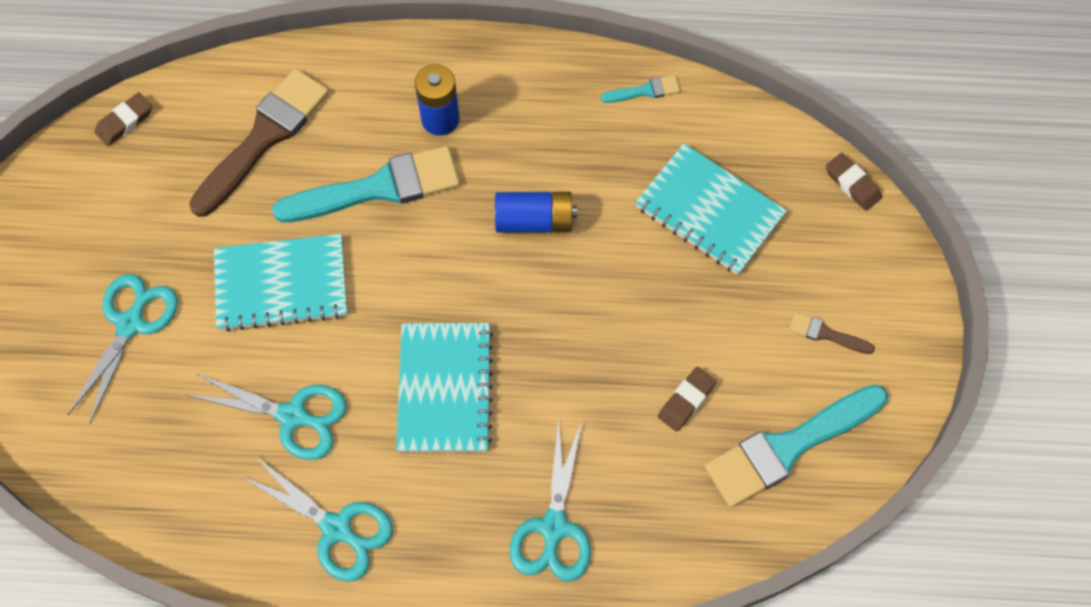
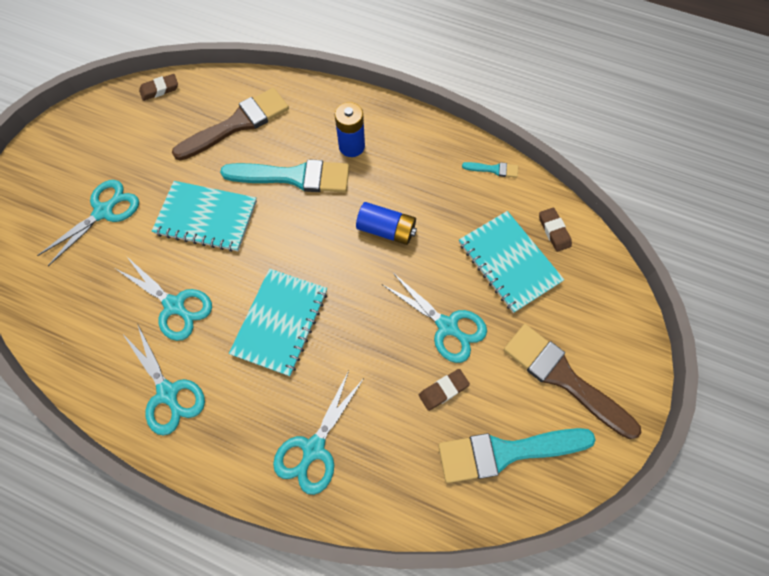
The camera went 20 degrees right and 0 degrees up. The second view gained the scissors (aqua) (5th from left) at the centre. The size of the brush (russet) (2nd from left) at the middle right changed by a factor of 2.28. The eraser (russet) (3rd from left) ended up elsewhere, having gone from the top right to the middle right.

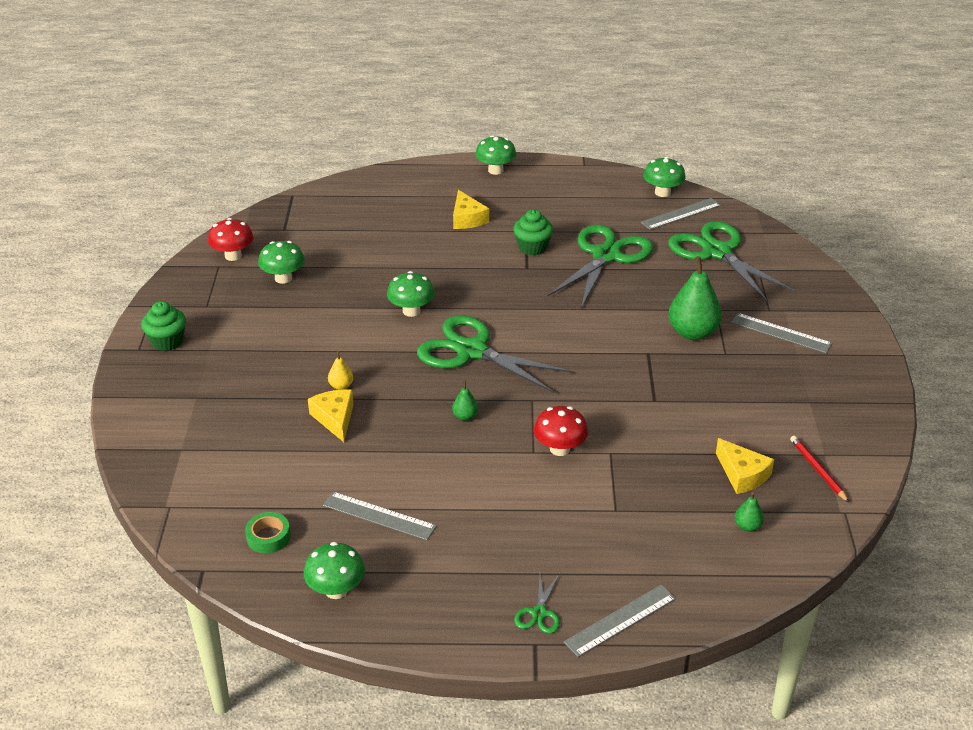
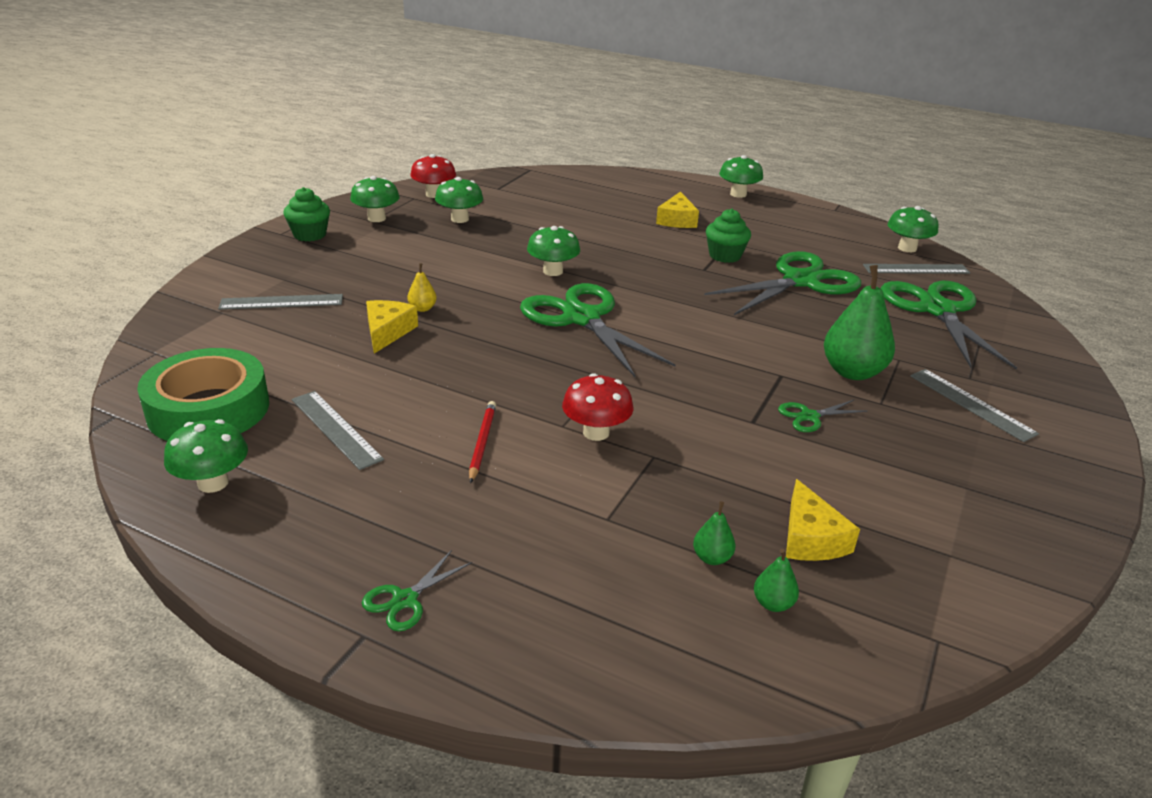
The camera went 25 degrees right and 5 degrees down. The size of the sticky tape (emerald) at the bottom left changed by a factor of 2.22. The straightedge (ash-grey) (2nd from left in the first image) ended up elsewhere, having gone from the bottom centre to the middle left. The second view gained the fungus (emerald) (2nd from left) at the top left. The pencil (crimson) ended up elsewhere, having gone from the middle right to the centre. The pear fruit (emerald) (1st from left) ended up elsewhere, having gone from the centre to the bottom centre. The second view gained the scissors (emerald) (4th from left) at the middle right.

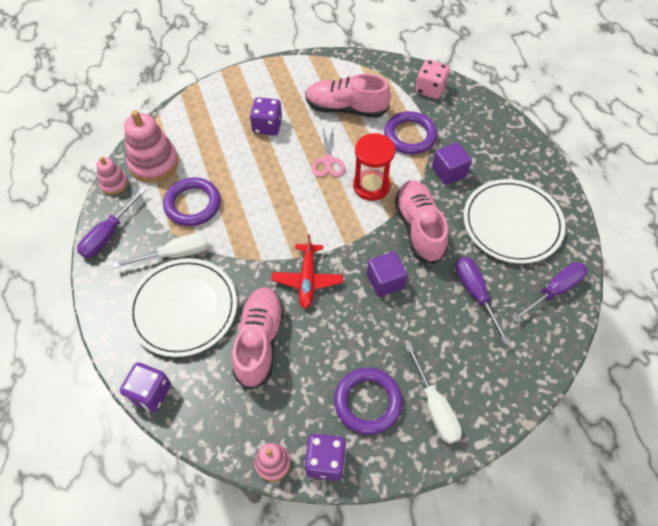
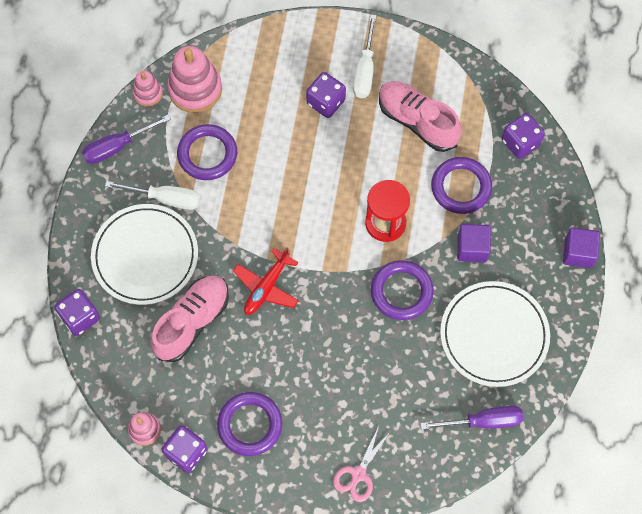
The camera went 30 degrees right and 10 degrees up. The scissors (pink) ended up elsewhere, having gone from the top centre to the bottom centre. The screwdriver (pure white) (2nd from left) ended up elsewhere, having gone from the bottom centre to the top centre. Where the shoe (pink) (3rd from left) stood at the centre, the hoop (royal purple) (3rd from left) came to stand at the centre. What was the dice (pink) at the top centre turned into the dice (royal purple) (4th from left) at the top right. The solid cube (royal purple) (1st from left in the first image) ended up elsewhere, having gone from the centre to the middle right. The second view lost the screwdriver (royal purple) (2nd from left) at the middle right.

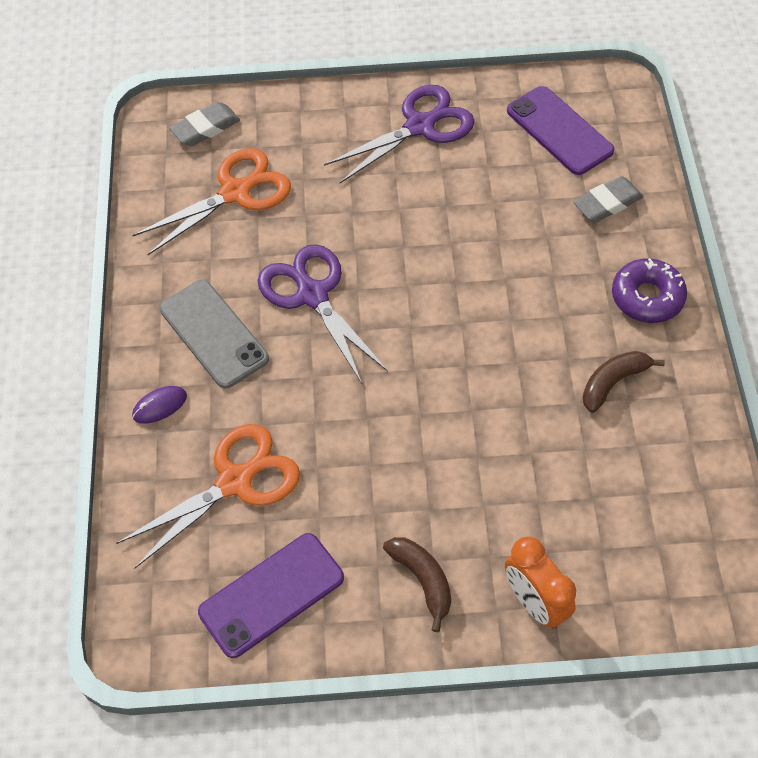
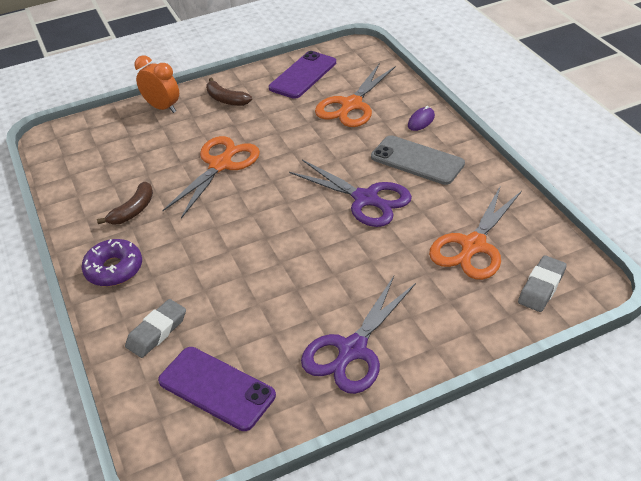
The camera went 160 degrees right and 15 degrees down. The second view gained the scissors (orange) (1st from left) at the middle left.

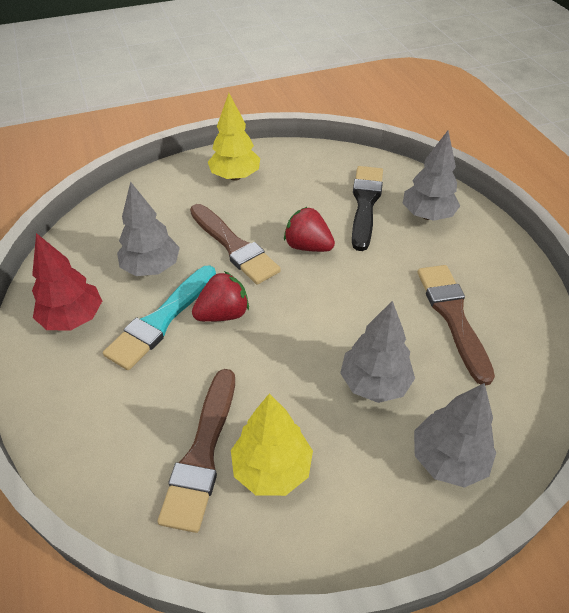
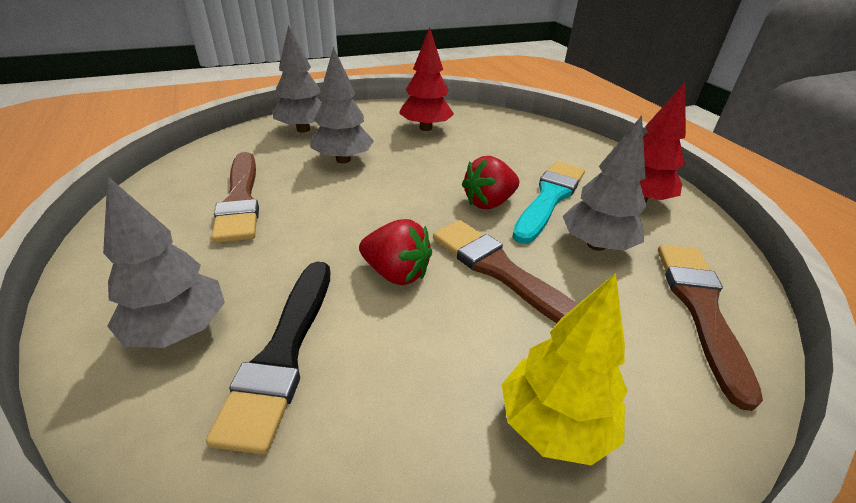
The camera went 175 degrees right and 10 degrees down. What was the toy tree (golden) (2nd from left) at the bottom centre turned into the toy tree (crimson) (1st from left) at the top centre. The brush (russet) (1st from left in the first image) ended up elsewhere, having gone from the bottom centre to the middle right.

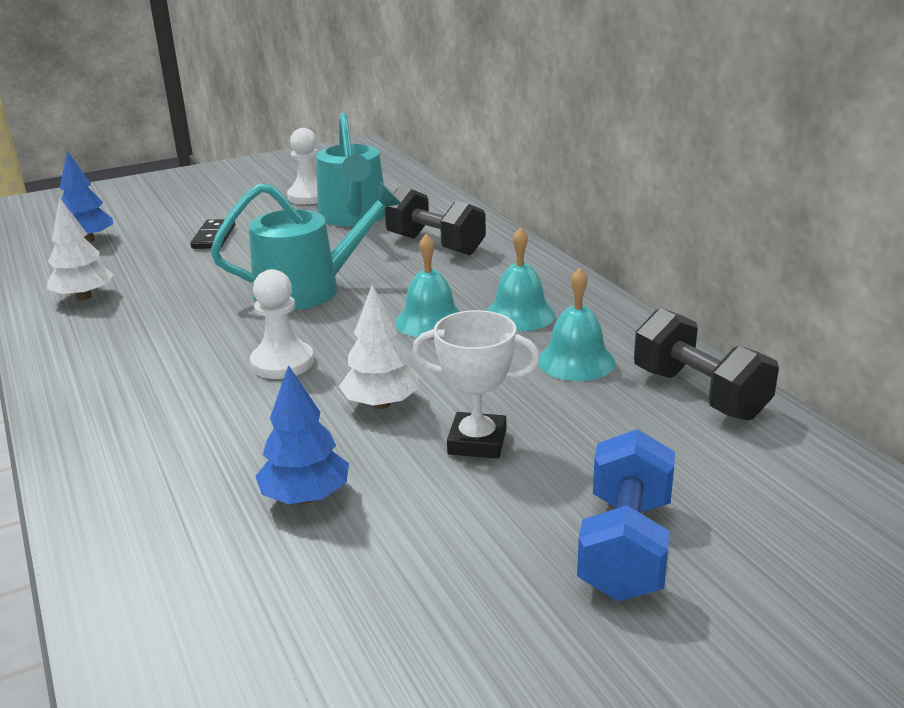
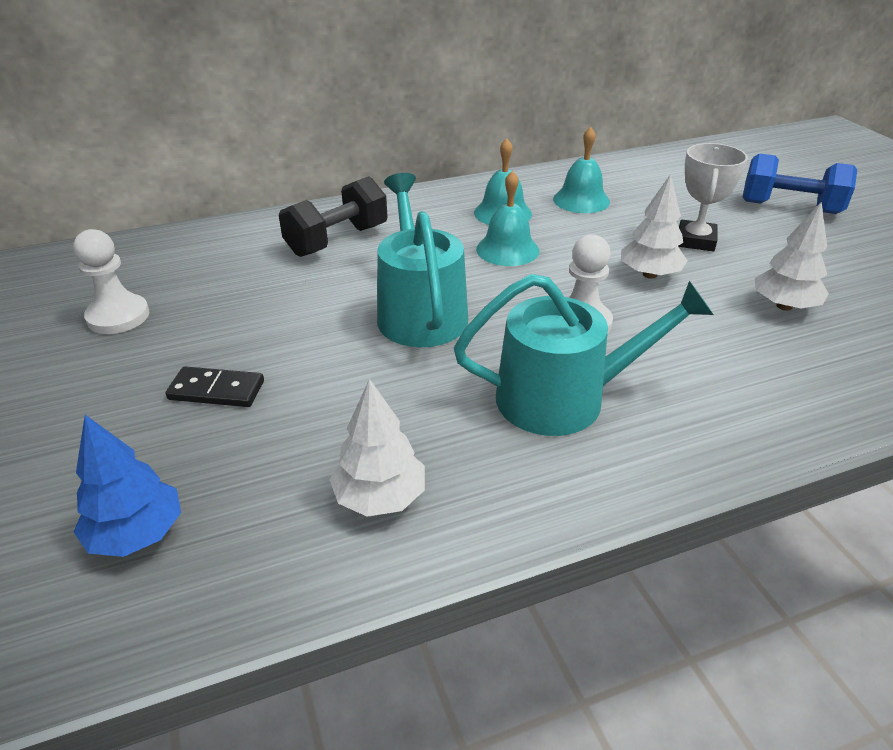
The camera went 85 degrees left and 10 degrees up. The sprinkling can (aqua) (2nd from left) ended up elsewhere, having gone from the top centre to the centre. What was the toy tree (royal blue) (2nd from left) at the centre turned into the toy tree (pure white) (3rd from left) at the middle right. The second view lost the hand weight (ebony) (2nd from left) at the middle right.

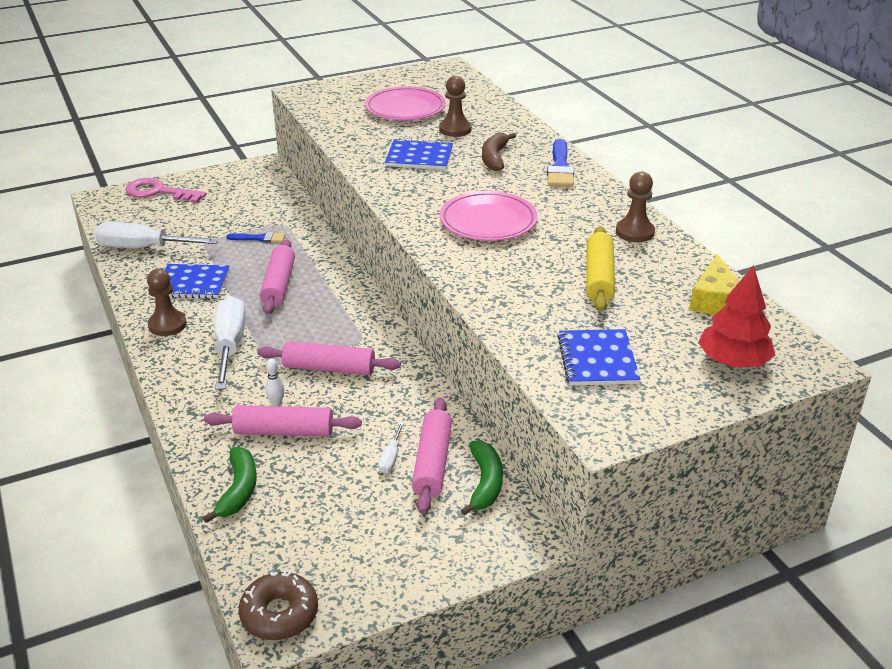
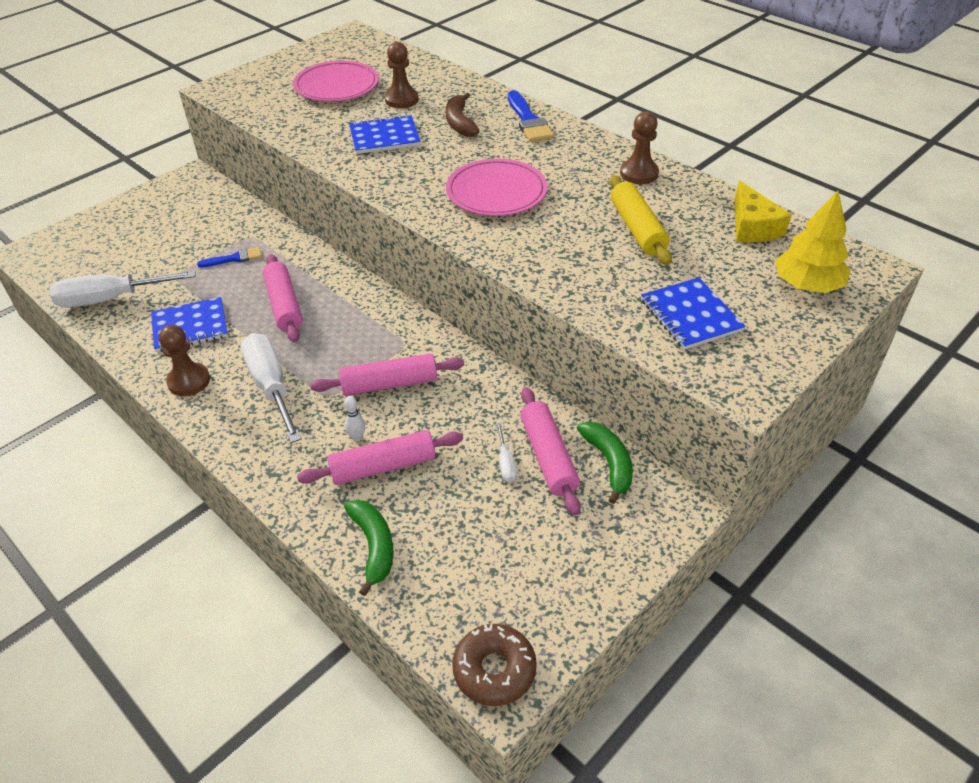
The camera went 20 degrees left and 10 degrees up. What was the toy tree (crimson) at the middle right turned into the toy tree (golden) at the top right. The second view lost the latchkey (pink) at the top left.

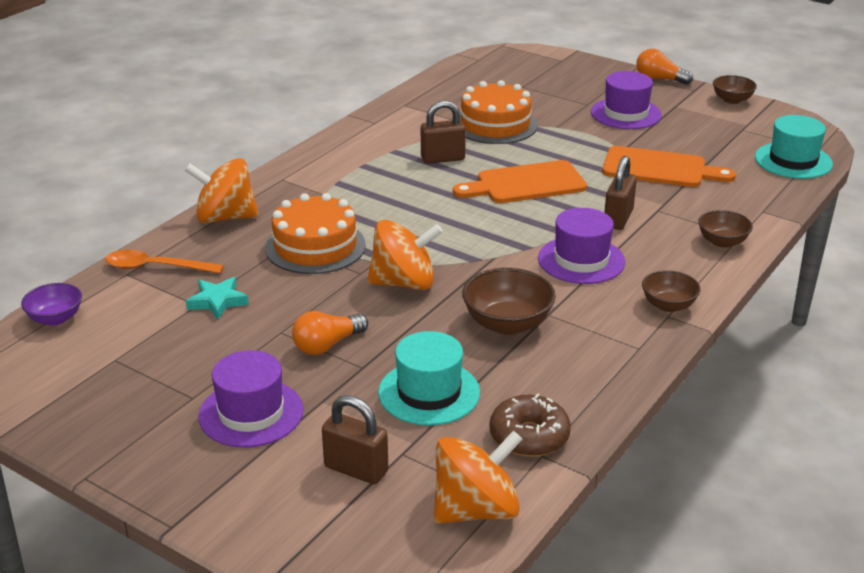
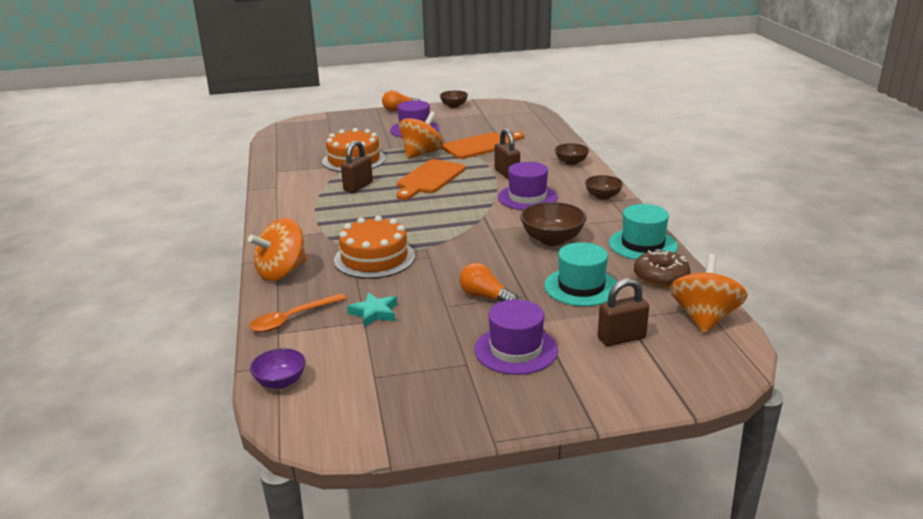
The camera went 45 degrees left and 5 degrees down. The spinning top (orange) (2nd from left) ended up elsewhere, having gone from the centre to the top centre. The bulb (orange) (1st from left in the first image) at the centre ended up facing another way, 120 degrees clockwise from before. The hat (aqua) (2nd from left) ended up elsewhere, having gone from the top right to the middle right.

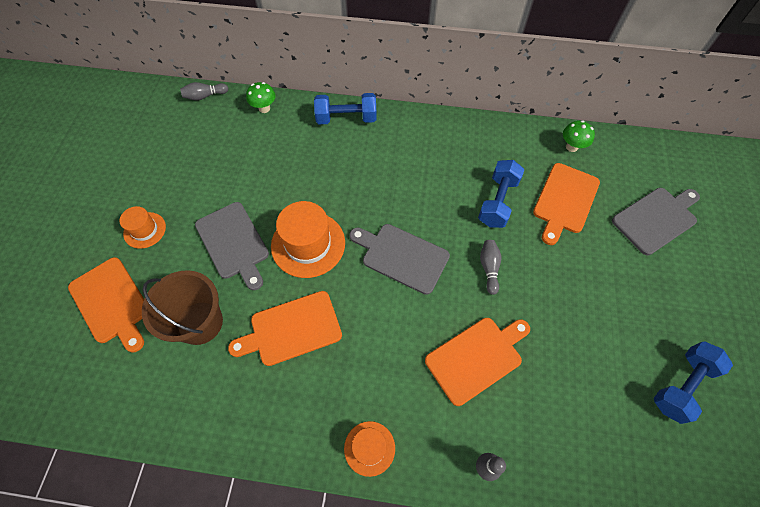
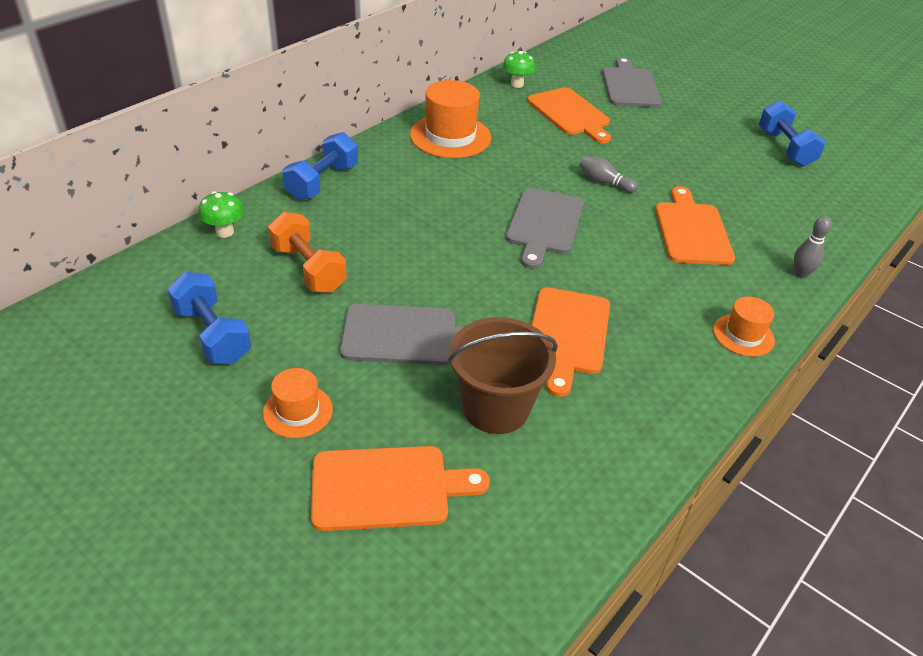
The camera went 60 degrees left and 20 degrees down. The hand weight (royal blue) (2nd from left in the first image) ended up elsewhere, having gone from the centre to the middle left. The second view gained the hand weight (orange) at the middle left. The hat (orange) (2nd from left) ended up elsewhere, having gone from the centre to the top centre. The chopping board (ash-grey) (2nd from left) at the centre ended up facing another way, 45 degrees counterclockwise from before. The second view lost the skittle (ash-grey) (1st from left) at the top left.

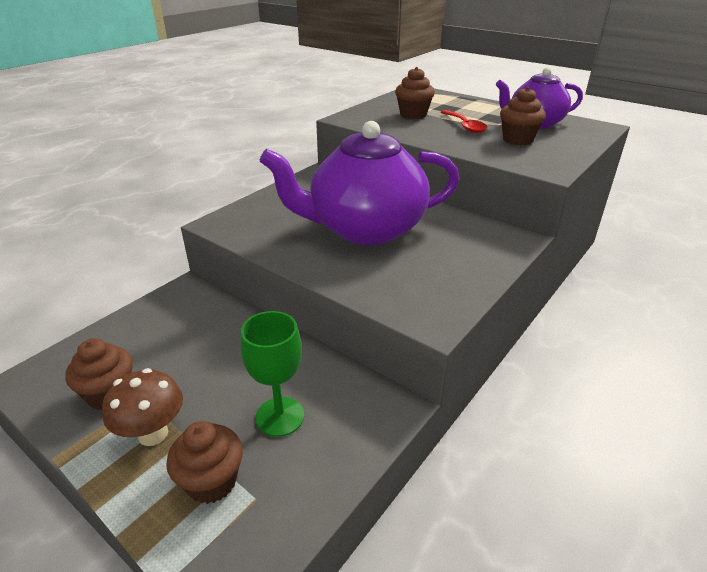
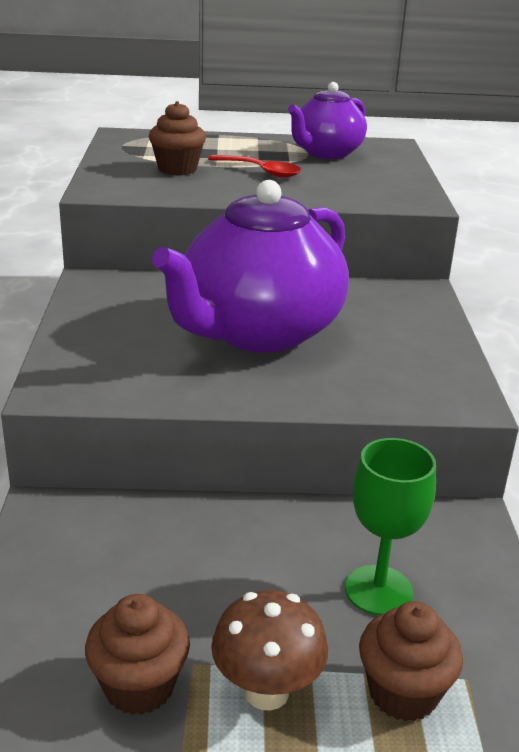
The camera went 40 degrees left and 5 degrees down. The second view lost the muffin (russet) (4th from left) at the top right.

